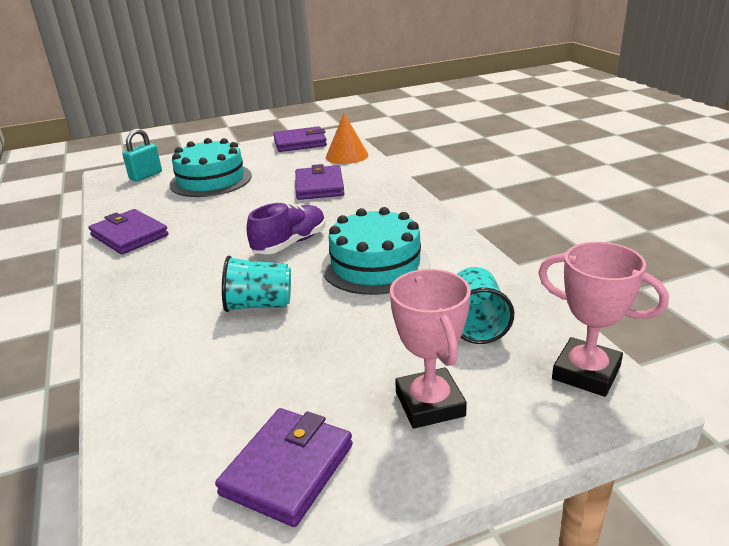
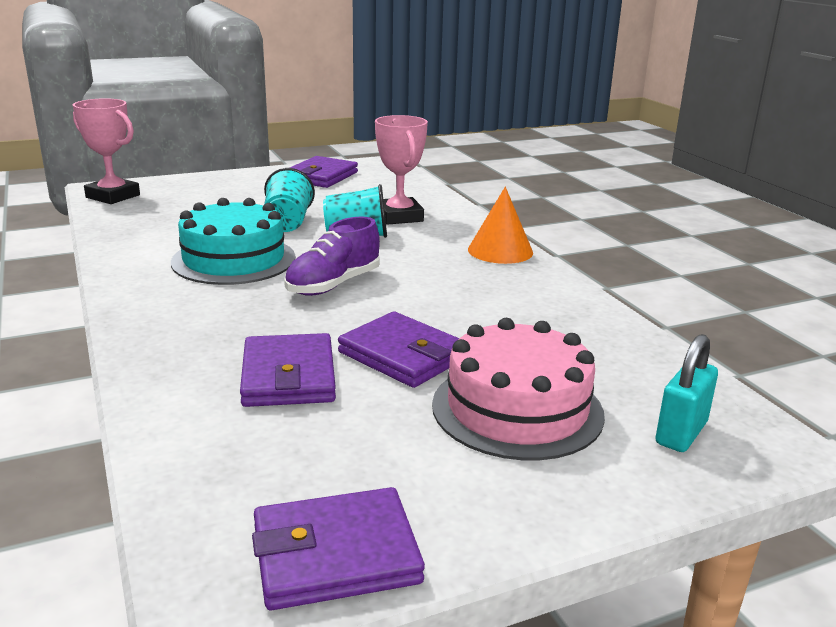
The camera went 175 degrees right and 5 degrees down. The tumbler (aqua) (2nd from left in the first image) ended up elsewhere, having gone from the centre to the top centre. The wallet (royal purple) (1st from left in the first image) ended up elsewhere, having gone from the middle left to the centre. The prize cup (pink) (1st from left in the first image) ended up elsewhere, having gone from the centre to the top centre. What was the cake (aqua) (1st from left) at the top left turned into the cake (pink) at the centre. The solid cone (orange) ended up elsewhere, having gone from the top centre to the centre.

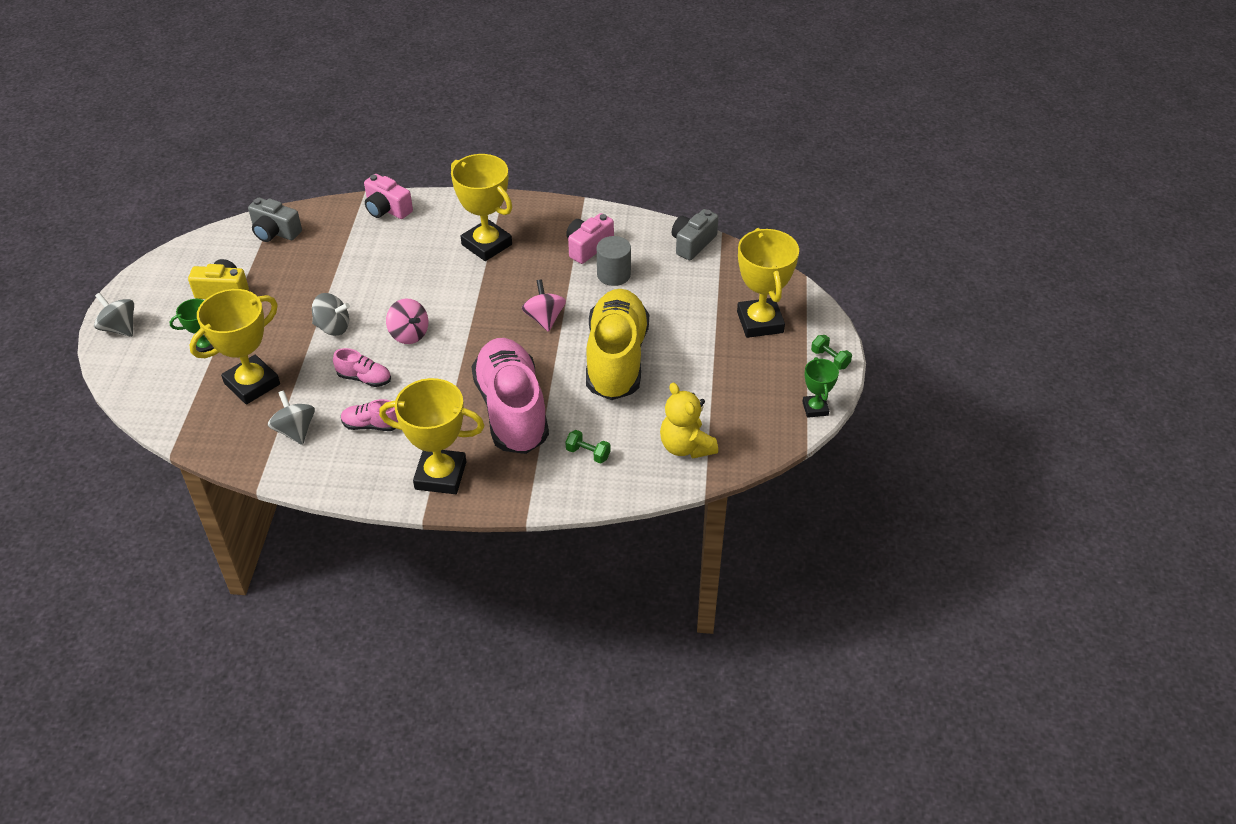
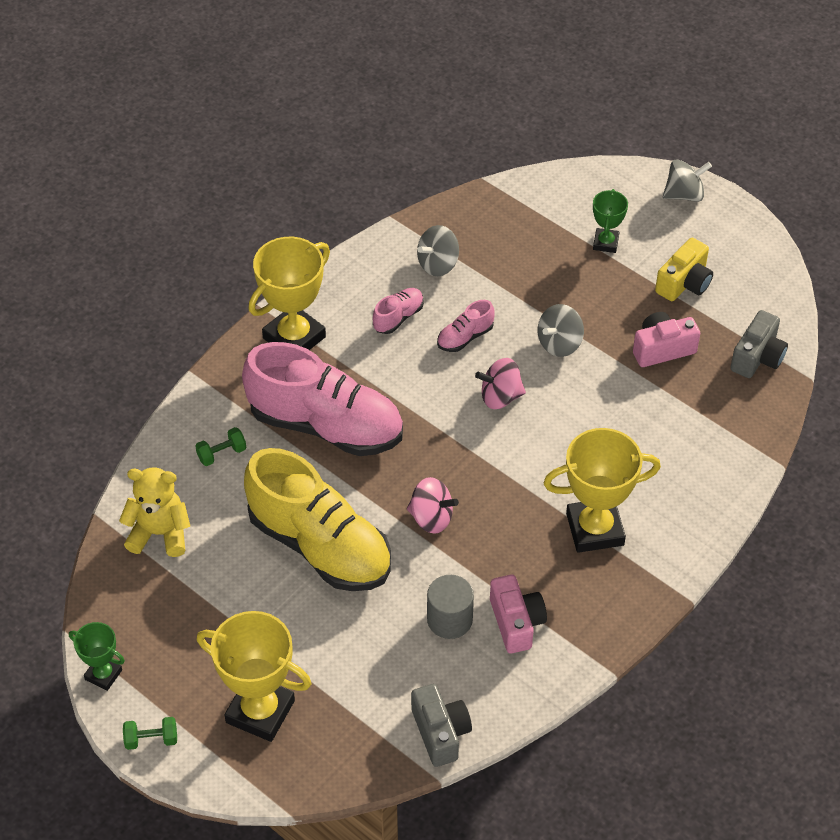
The camera went 125 degrees right and 5 degrees up. The spinning top (ash-grey) (2nd from left in the first image) at the middle left ended up facing another way, 135 degrees clockwise from before. The camera (pink) (1st from left in the first image) ended up elsewhere, having gone from the top left to the middle right. The camera (ash-grey) (1st from left in the first image) at the top left ended up facing another way, 150 degrees clockwise from before. The second view lost the prize cup (golden) (1st from left) at the middle left.

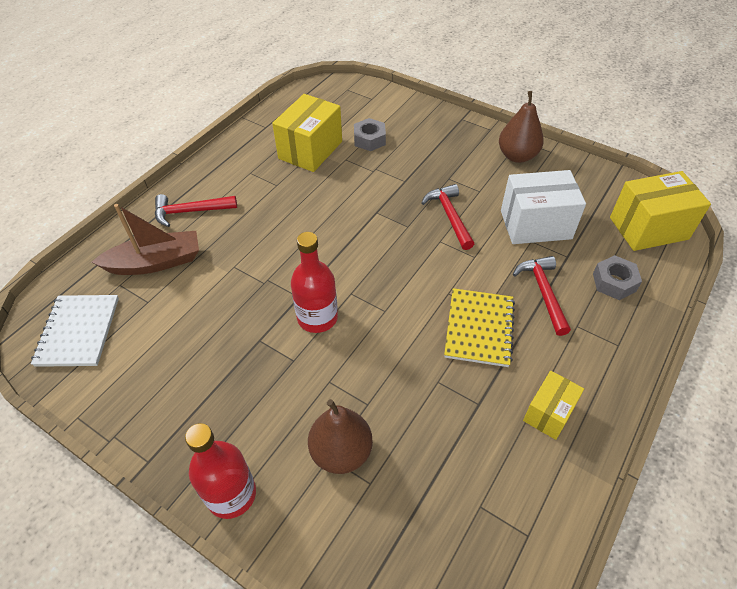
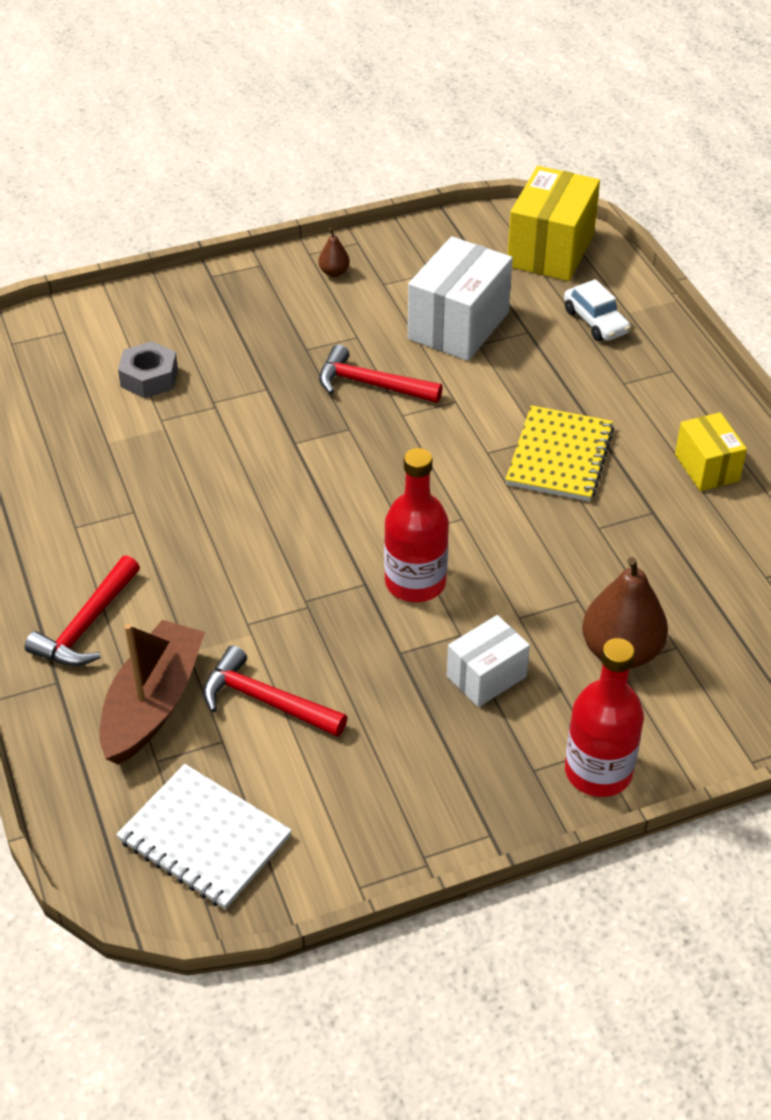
The camera went 55 degrees left and 5 degrees down. The claw hammer (crimson) (3rd from left in the first image) ended up elsewhere, having gone from the middle right to the centre. The size of the pear fruit (russet) (2nd from left in the first image) at the top right changed by a factor of 0.47. The second view gained the package (pure white) (2nd from left) at the centre. The notebook (golden) at the centre ended up facing another way, 60 degrees clockwise from before. Where the nut (ash-grey) (2nd from left) stood at the middle right, the automobile (pure white) came to stand at the top right. The second view lost the package (golden) (1st from left) at the top centre.

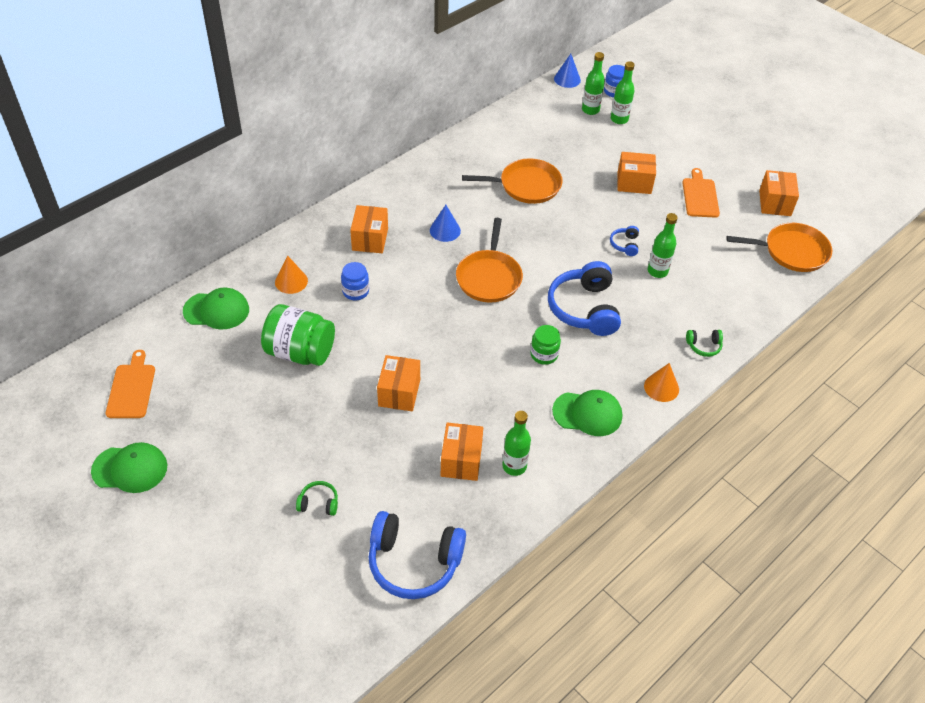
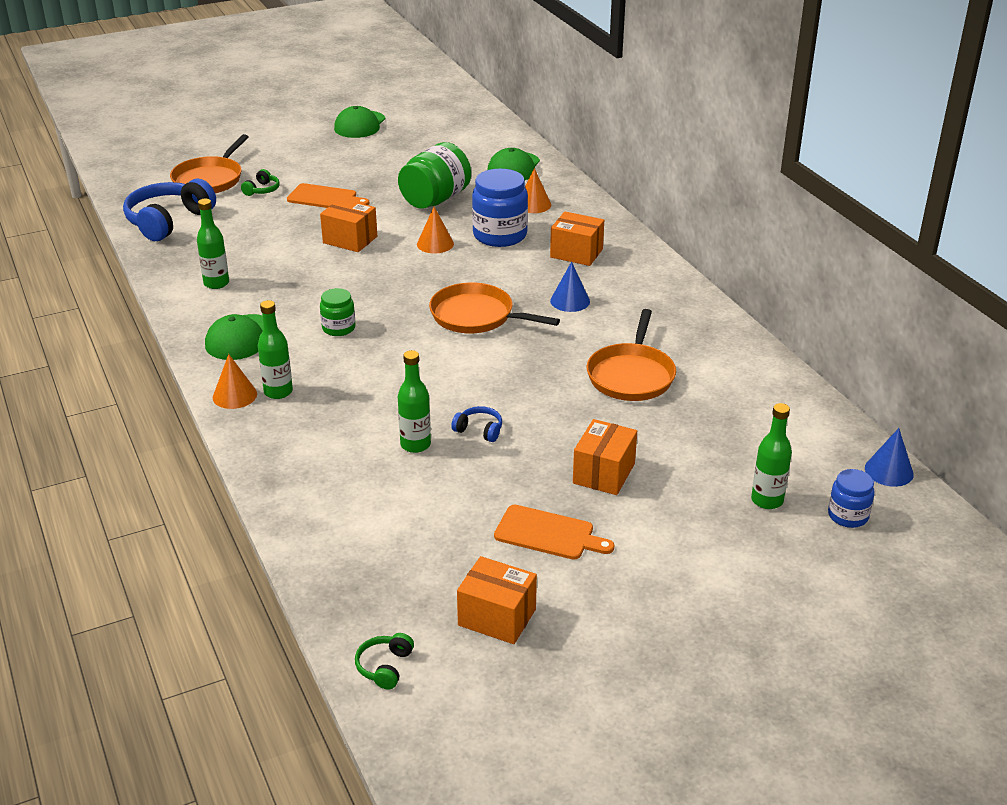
The camera went 110 degrees right and 15 degrees down. The frying pan (orange) (3rd from left in the first image) ended up elsewhere, having gone from the middle right to the top left. The drink bottle (emerald) (2nd from left) ended up elsewhere, having gone from the top centre to the middle left. The chopping board (orange) (1st from left) ended up elsewhere, having gone from the middle left to the top left. The over-ear headphones (emerald) (2nd from left) ended up elsewhere, having gone from the middle right to the bottom centre. The second view gained the solid cone (orange) (2nd from left) at the top centre. The size of the preserve jar (royal blue) (1st from left) at the centre changed by a factor of 1.82. The second view lost the package (orange) (3rd from left) at the centre. The second view lost the over-ear headphones (royal blue) (2nd from left) at the centre.

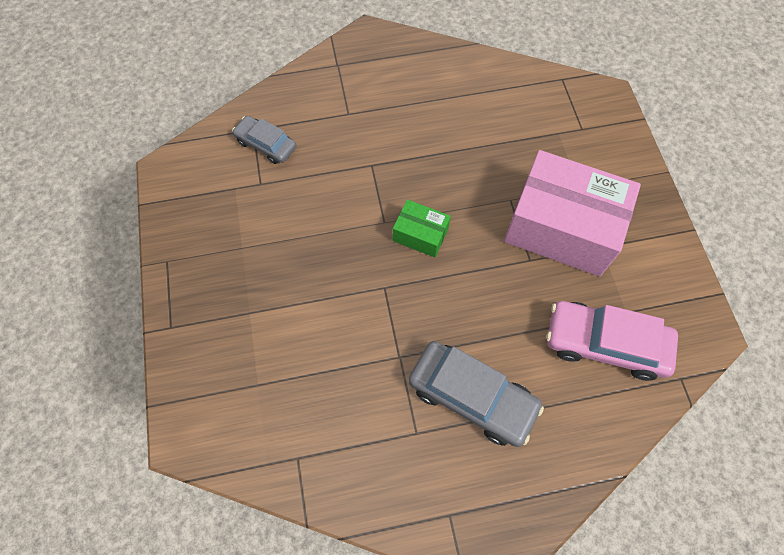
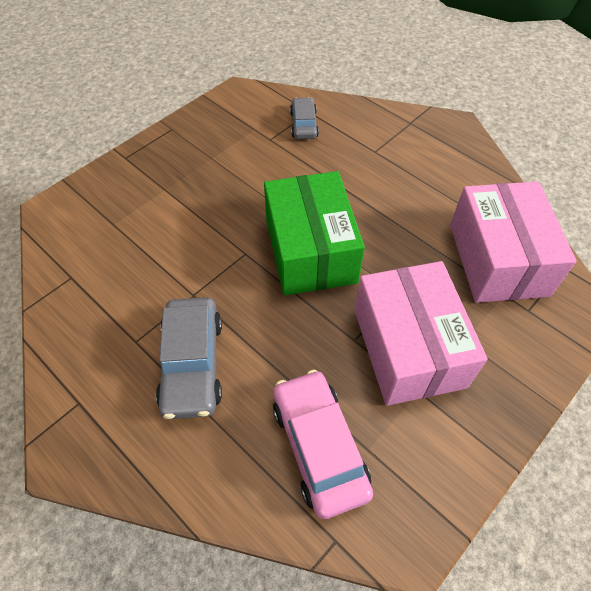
The camera went 55 degrees right and 10 degrees down. The size of the package (emerald) at the centre changed by a factor of 2.15. The second view gained the package (pink) (2nd from left) at the middle right.

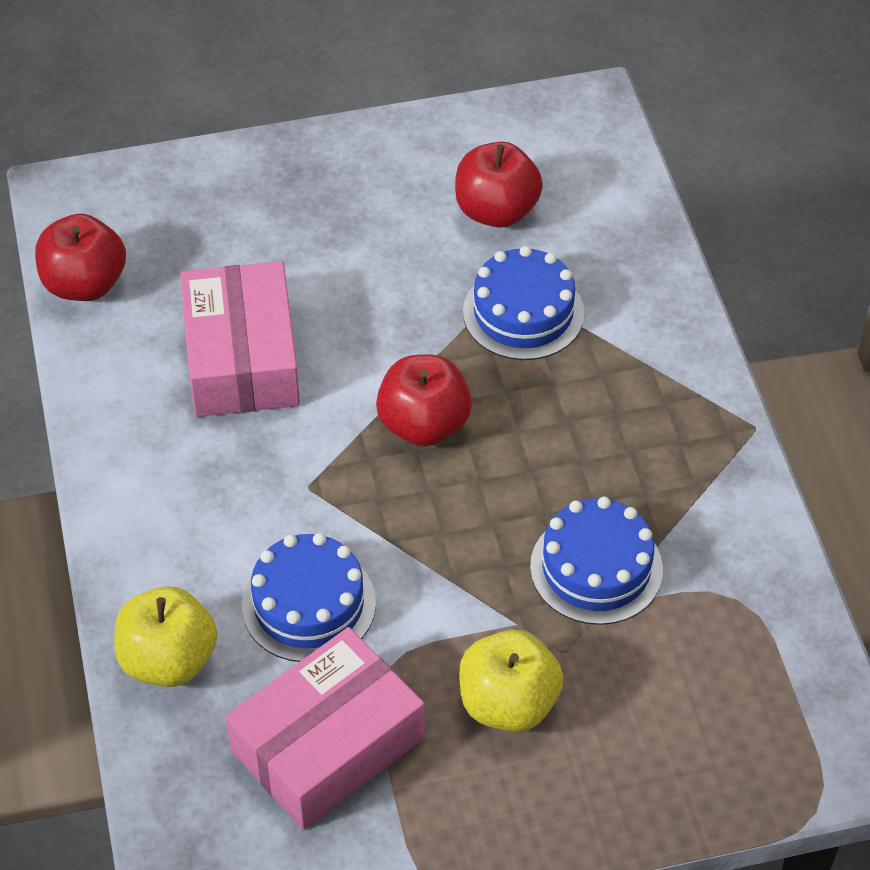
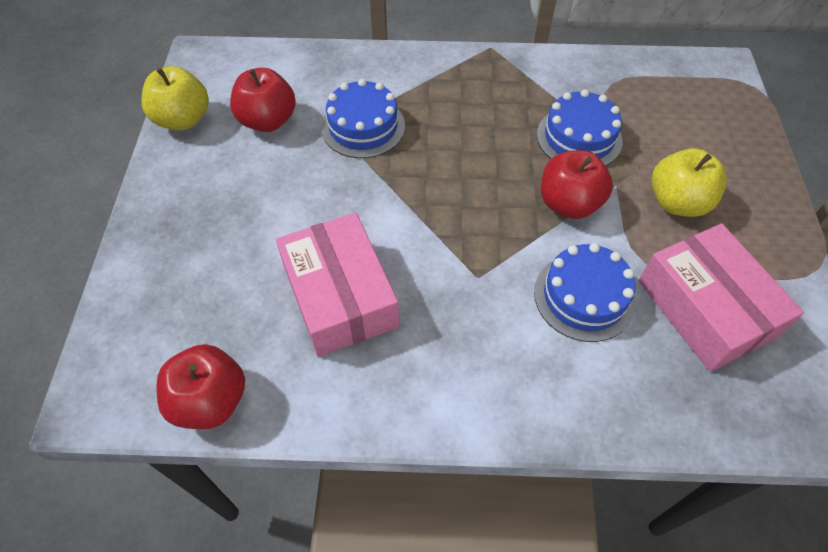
The camera went 75 degrees left and 5 degrees up. The apple (golden) (1st from left) ended up elsewhere, having gone from the bottom left to the top left. The package (pink) (1st from left) at the middle left ended up facing another way, 60 degrees clockwise from before. The apple (crimson) (2nd from left in the first image) ended up elsewhere, having gone from the centre to the middle right.

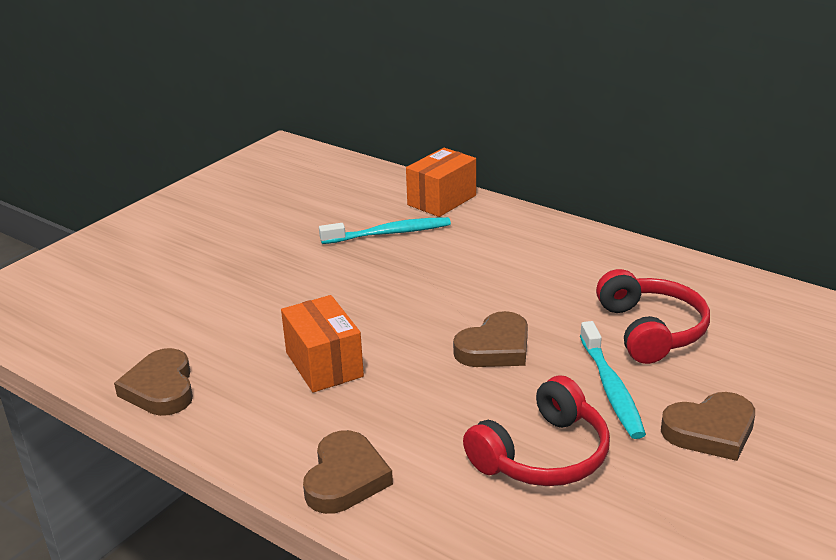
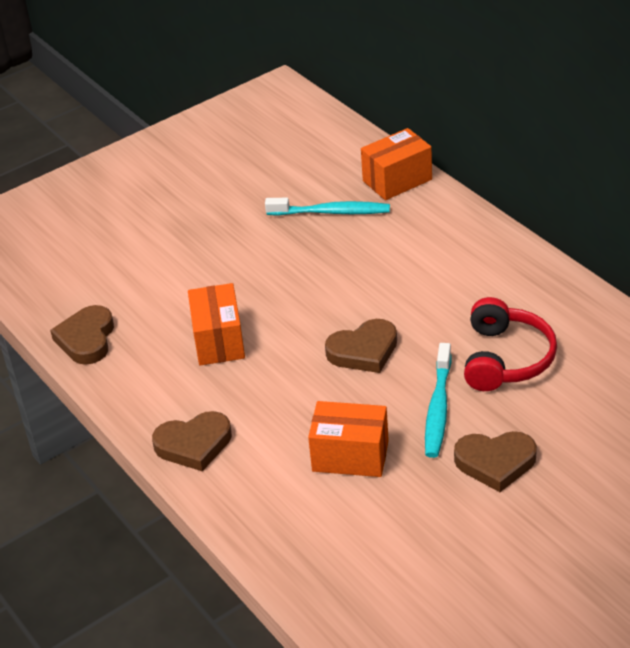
The camera went 20 degrees right and 10 degrees up. The love heart (russet) (2nd from left) at the bottom centre ended up facing another way, 45 degrees clockwise from before. Where the over-ear headphones (crimson) (1st from left) stood at the bottom centre, the package (orange) (2nd from left) came to stand at the bottom centre.

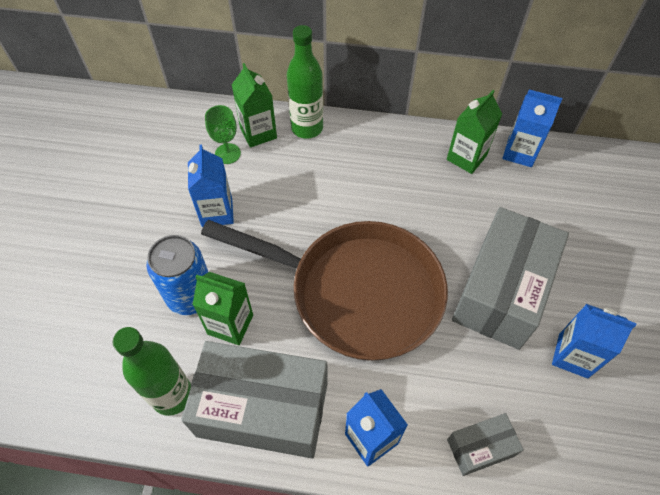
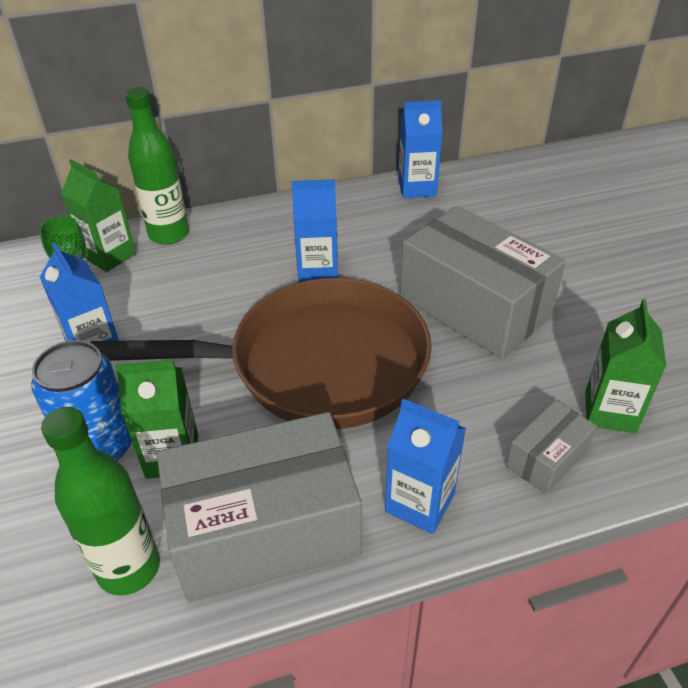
The camera went 25 degrees left and 15 degrees down. The juice carton (royal blue) (4th from left in the first image) ended up elsewhere, having gone from the bottom right to the centre. The package (ash-grey) (3rd from left in the first image) at the middle right ended up facing another way, 45 degrees counterclockwise from before. The juice carton (emerald) (3rd from left) ended up elsewhere, having gone from the top right to the middle right.

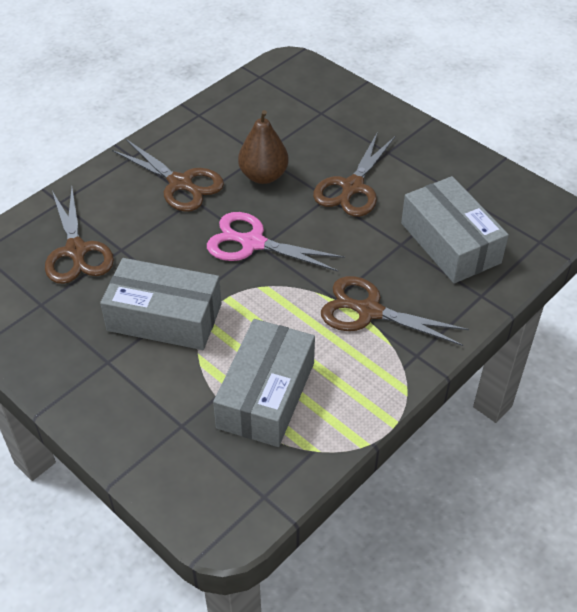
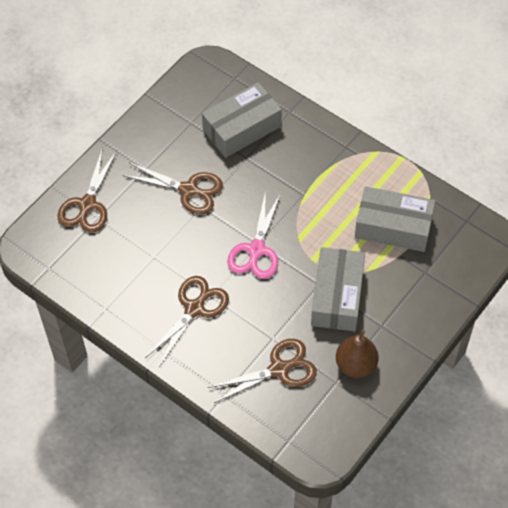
The camera went 95 degrees left and 10 degrees up. The scissors (russet) (4th from left in the first image) ended up elsewhere, having gone from the middle right to the middle left. The pear fruit (russet) ended up elsewhere, having gone from the top centre to the bottom right.

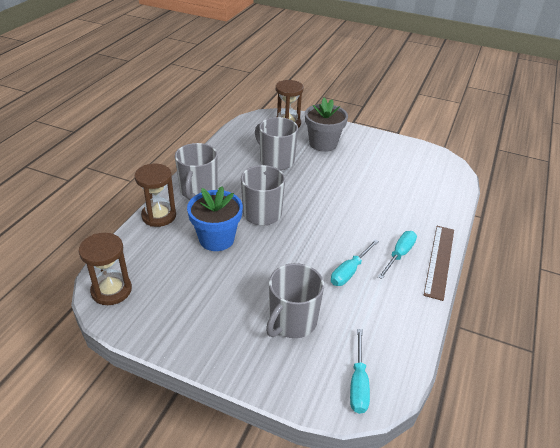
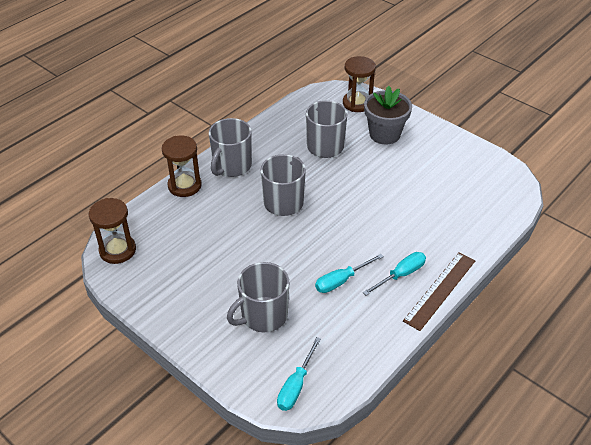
The camera went 20 degrees right and 5 degrees up. The second view lost the plant pot (royal blue) at the centre.

